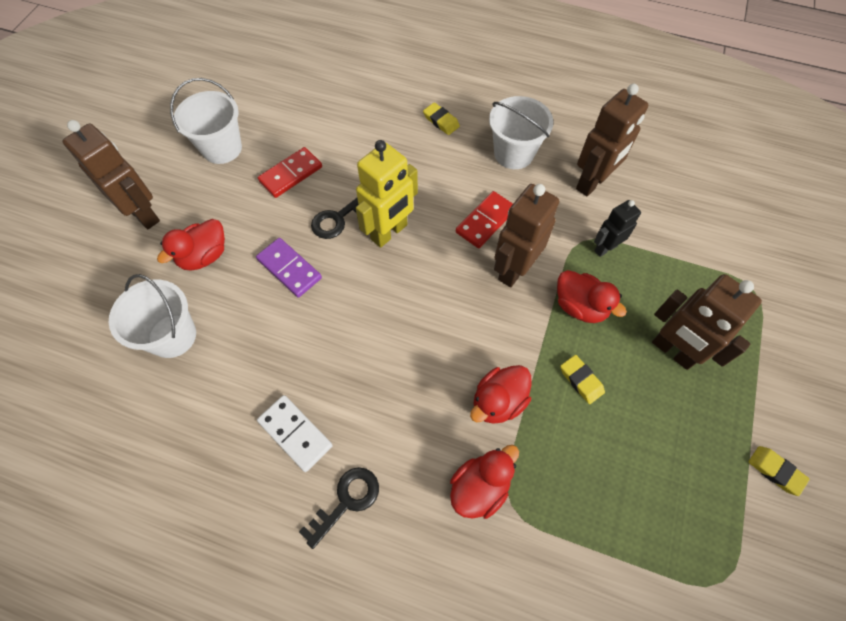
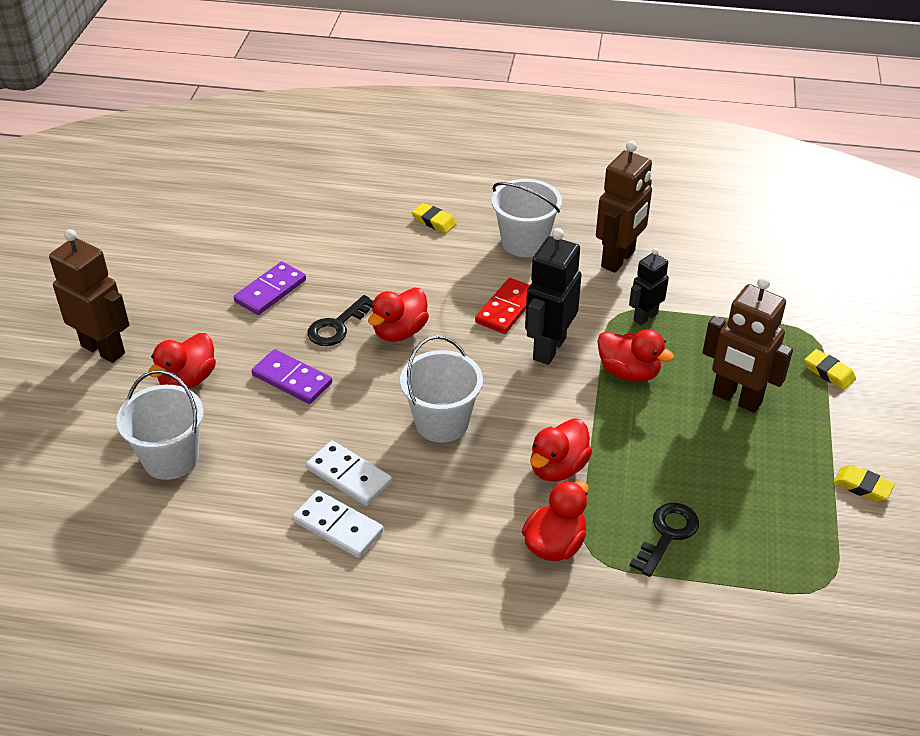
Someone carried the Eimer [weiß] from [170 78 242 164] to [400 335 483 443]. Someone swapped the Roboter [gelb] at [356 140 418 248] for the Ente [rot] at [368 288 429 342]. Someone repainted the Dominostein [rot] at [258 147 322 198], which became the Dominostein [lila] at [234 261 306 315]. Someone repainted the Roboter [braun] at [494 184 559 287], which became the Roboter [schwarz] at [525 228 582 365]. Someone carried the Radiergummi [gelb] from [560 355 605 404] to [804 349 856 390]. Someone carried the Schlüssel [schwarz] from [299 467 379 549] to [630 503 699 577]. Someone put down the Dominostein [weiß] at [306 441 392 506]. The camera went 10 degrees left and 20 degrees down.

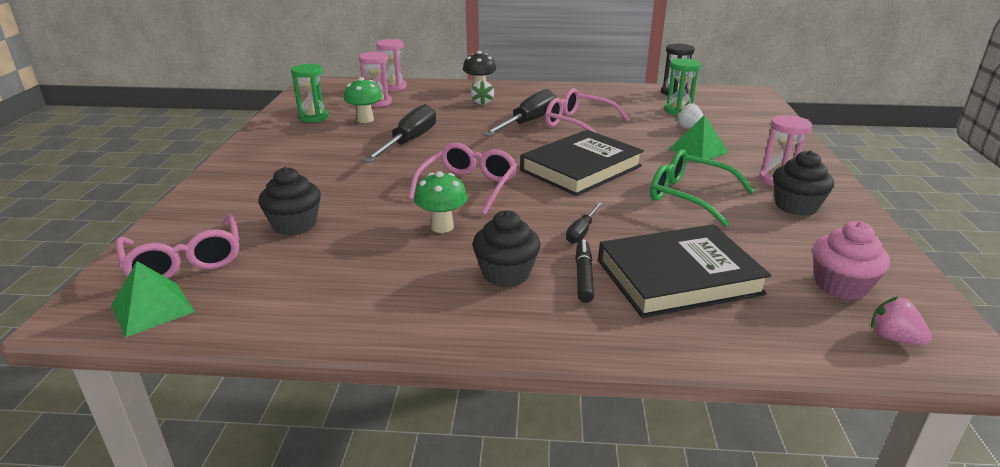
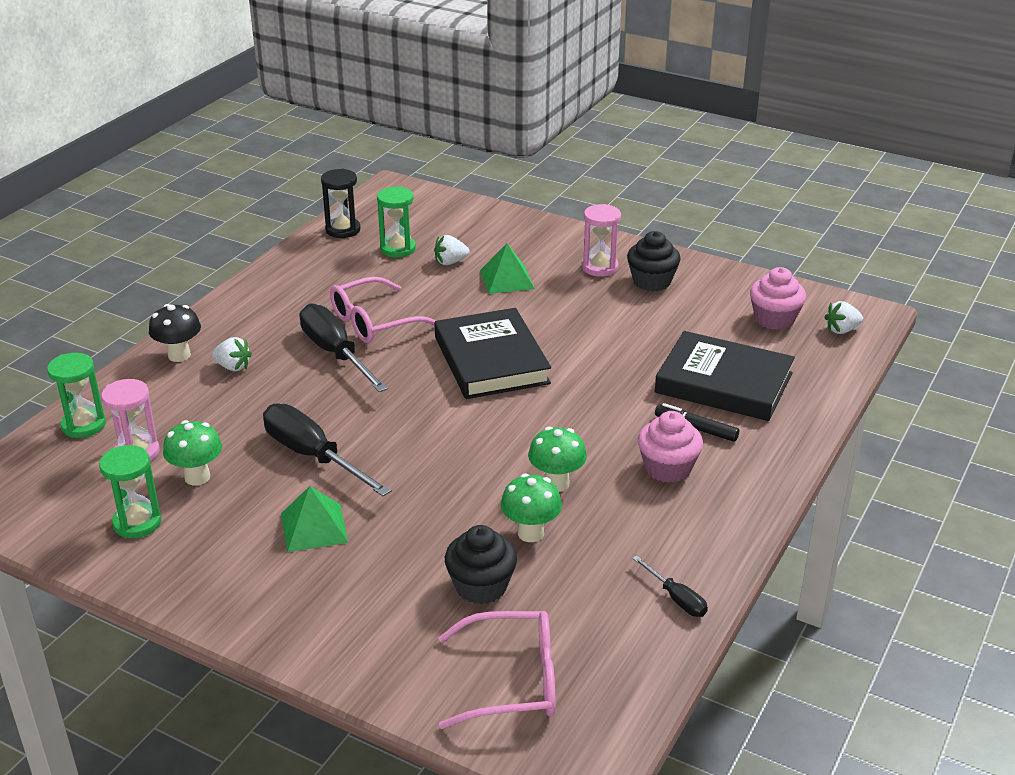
Someone repainted the Sanduhr [rosa] at [376 39 407 91], which became the Sanduhr [grün] at [47 353 106 438]. Someone took away the Brille [rosa] at [408 143 517 215]. Someone took away the Brille [grün] at [650 149 754 227]. Someone carried the Schraubenzieher [schwarz] from [566 202 603 244] to [632 555 708 617]. Someone repainted the Muffin [schwarz] at [472 211 541 287], which became the Muffin [rosa] at [638 411 703 483]. Someone rotated the Buch [schwarz] at [598 224 771 318] by 75 degrees counterclockwise. Someone carried the Pyramide [grün] from [111 261 195 337] to [281 486 348 552]. Someone repainted the Erdbeere [rosa] at [871 296 932 345], which became the Erdbeere [weiß] at [824 301 863 334]. Someone put down the Pilz [grün] at [501 473 562 542]. The camera went 65 degrees left and 5 degrees up.

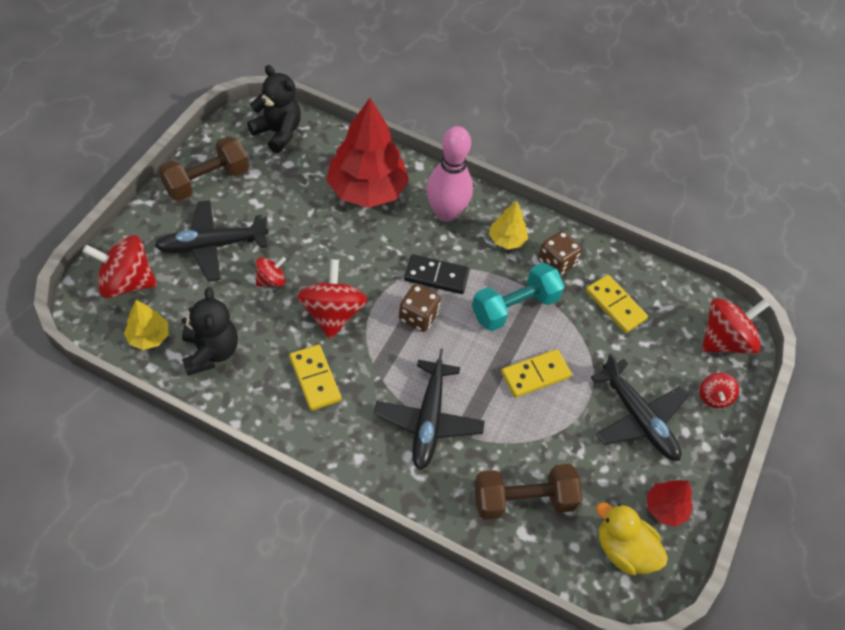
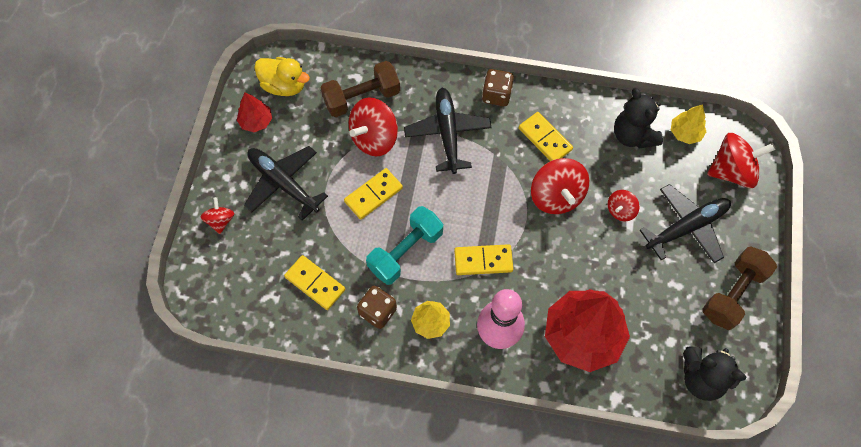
Someone repainted the Dominostein [schwarz] at [404 254 470 294], which became the Dominostein [gelb] at [454 244 513 275]. Someone carried the Spielwürfel [braun] from [399 284 441 332] to [482 69 514 106]. Someone carried the Kreisel [rot] from [702 298 770 354] to [349 98 398 156]. The camera went 170 degrees right and 10 degrees up.

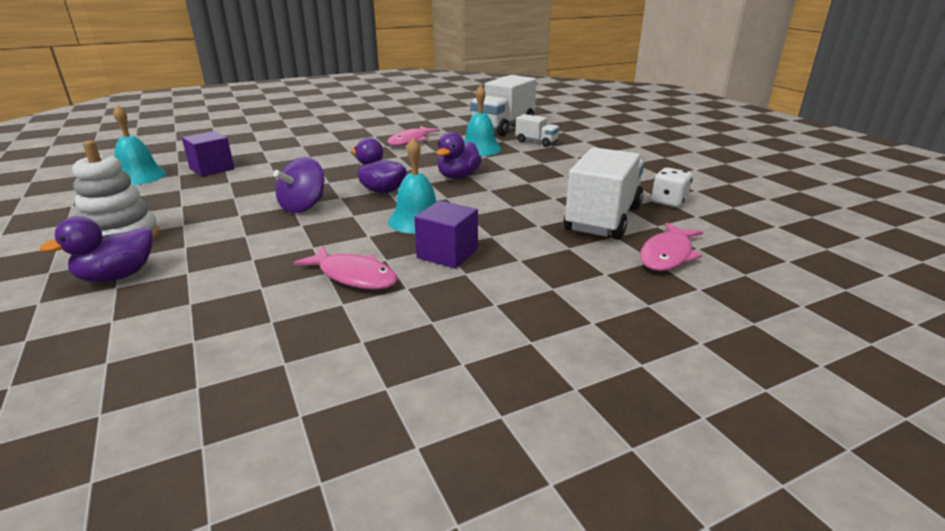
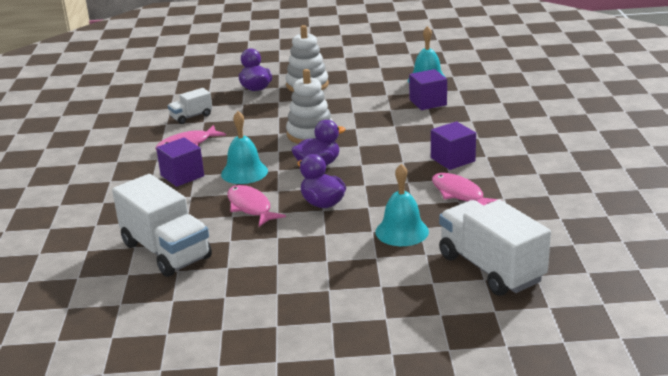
Someone carried the Lastwagen [weiß] from [515 114 560 147] to [168 88 212 124]. Someone swapped the Kreisel [lila] at [273 157 324 213] for the Stapelspielzeug [weiß] at [286 69 333 144]. Someone took away the Spielwürfel [weiß] at [651 168 693 207]. Someone carried the Fisch [rosa] from [640 223 703 271] to [227 185 286 227]. Someone put down the Kubus [lila] at [431 121 476 170]. The camera went 115 degrees right and 0 degrees up.

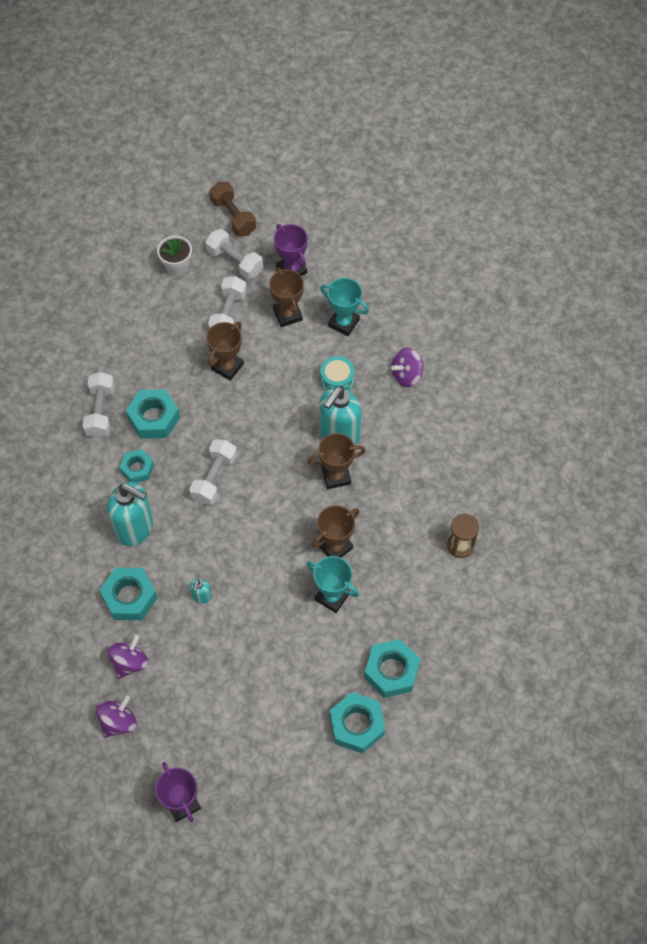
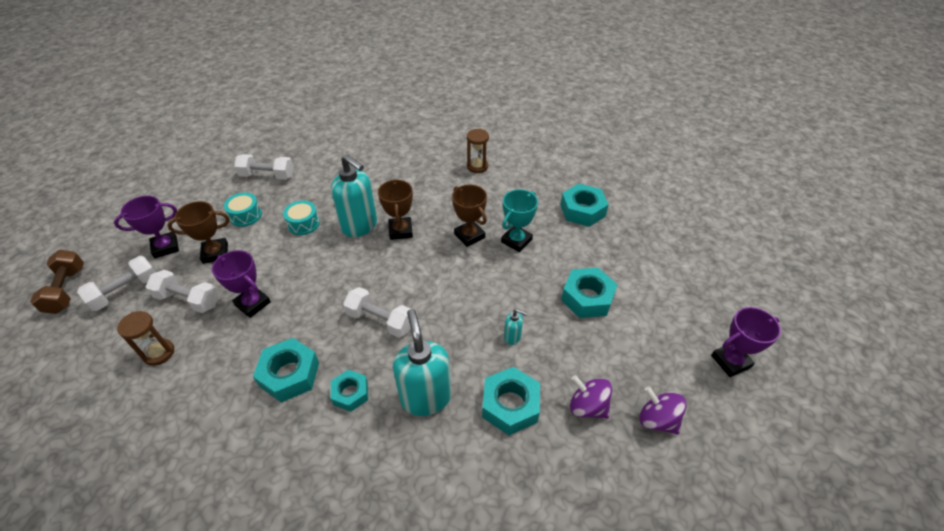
Someone rotated the Hantel [braun] at [209 182 256 236] by 75 degrees counterclockwise. Someone took away the Blumentopf [weiß] at [157 235 192 276]. Someone swapped the Pokal [türkis] at [320 278 369 336] for the Trommel [türkis] at [224 193 262 227]. Someone repainted the Pokal [braun] at [206 322 244 381], which became the Pokal [lila] at [212 250 271 318]. Someone took away the Kreisel [lila] at [391 348 423 387]. Someone carried the Hantel [weiß] from [83 372 115 438] to [234 154 294 180]. Someone rotated the Seifenspender [türkis] at [107 482 153 546] by 45 degrees counterclockwise. Someone carried the Sechskantmutter [türkis] from [330 692 385 754] to [561 268 618 318]. Someone put down the Sanduhr [braun] at [117 311 174 366]. The camera went 85 degrees left and 15 degrees down.

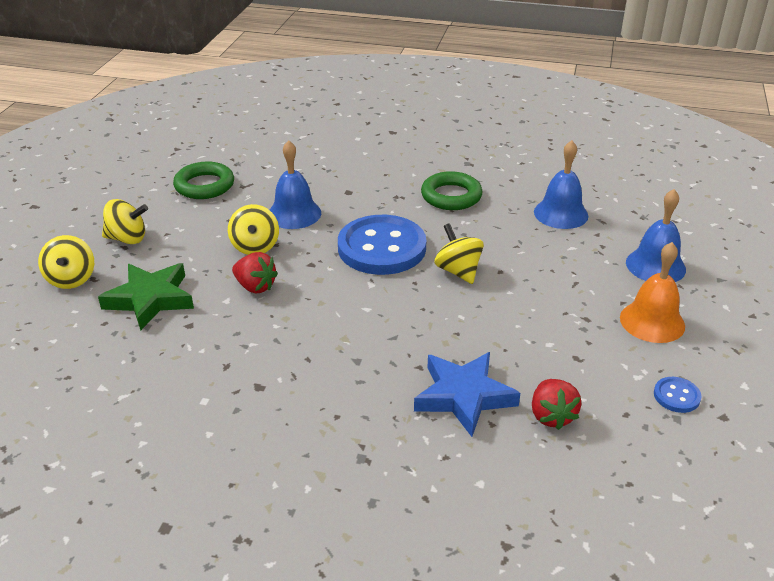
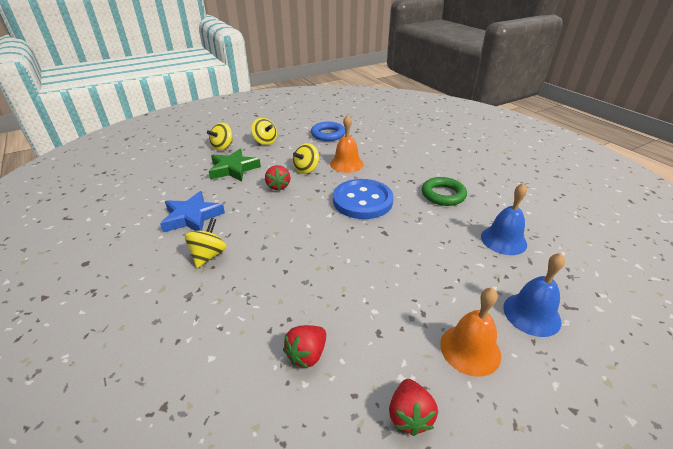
Someone repainted the Glocke [blau] at [270 140 321 229], which became the Glocke [orange] at [330 115 364 173]. Someone repainted the Ring [grün] at [173 161 234 199], which became the Ring [blau] at [311 122 345 141]. Someone carried the Kreisel [gelb] from [435 223 484 284] to [185 218 227 268]. Someone carried the Stern [blau] from [414 352 520 437] to [160 191 225 232]. Someone swapped the Knopf [blau] at [654 377 702 413] for the Erdbeere [rot] at [389 379 438 436]. The camera went 45 degrees right and 0 degrees up.

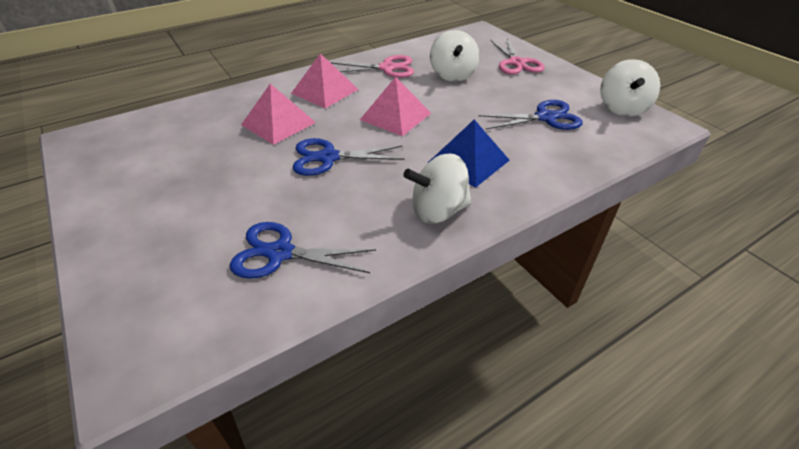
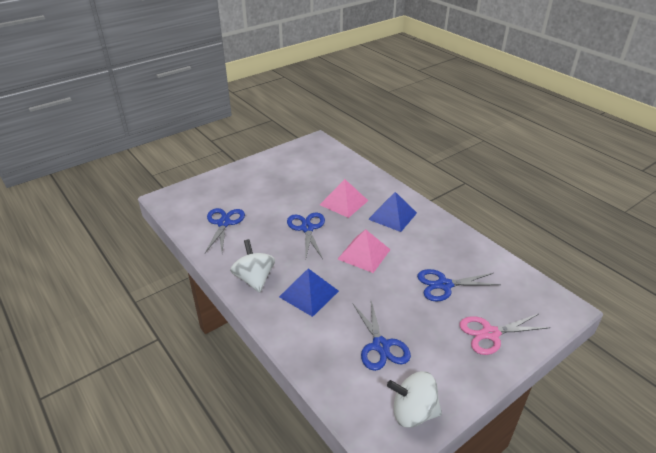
Someone swapped the Kreisel [weiß] at [430 30 480 82] for the Schere [blau] at [417 269 501 302]. Someone repainted the Pyramide [rosa] at [291 53 359 108], which became the Pyramide [blau] at [368 192 417 232]. Someone took away the Schere [rosa] at [330 55 414 78]. The camera went 85 degrees right and 5 degrees down.

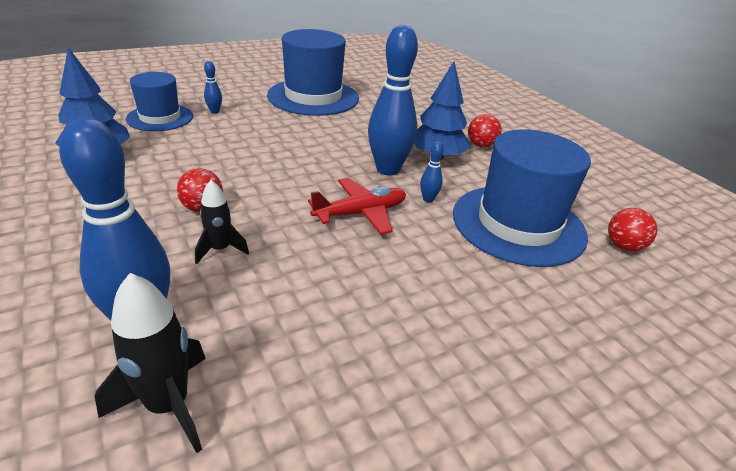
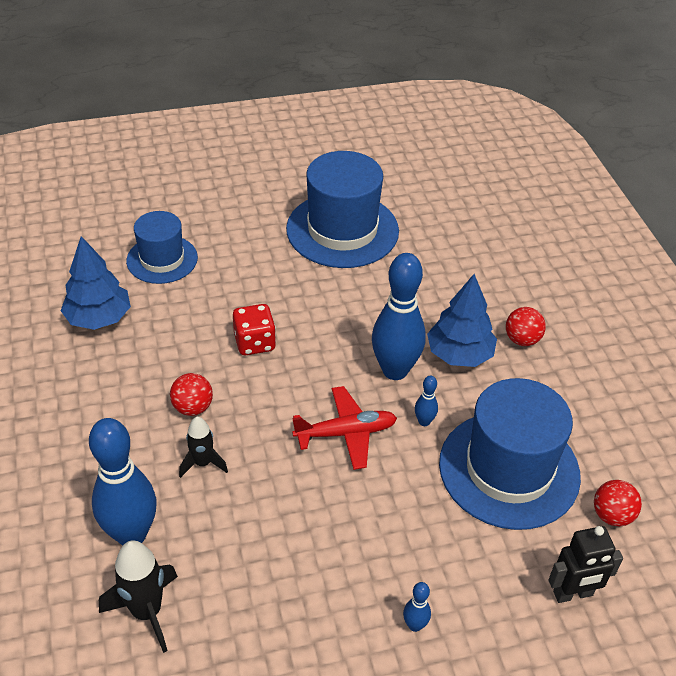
Someone carried the Bowlingkegel [blau] from [204 61 222 114] to [403 582 431 632]. Someone put down the Spielwürfel [rot] at [233 304 276 355]. Someone put down the Roboter [schwarz] at [549 526 623 603]. The camera went 15 degrees right and 10 degrees up.

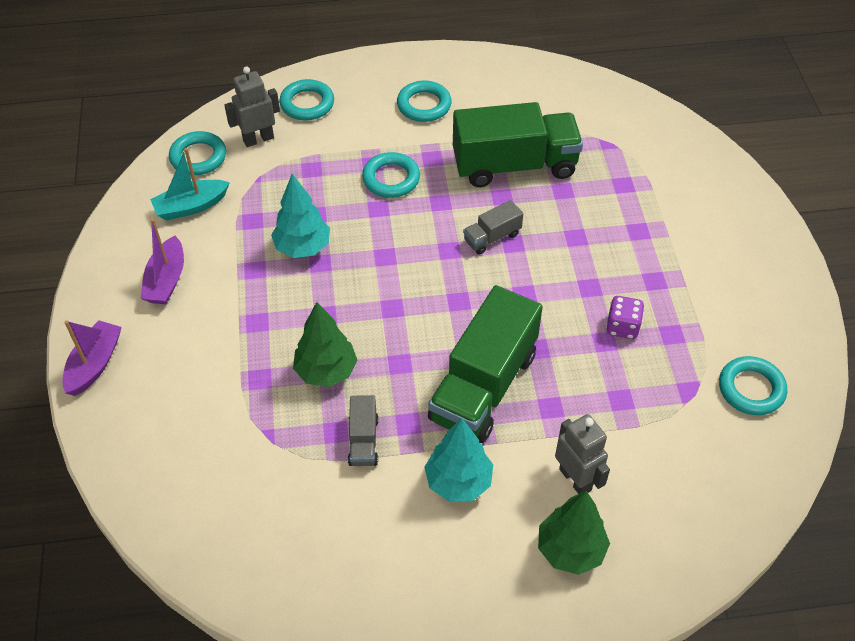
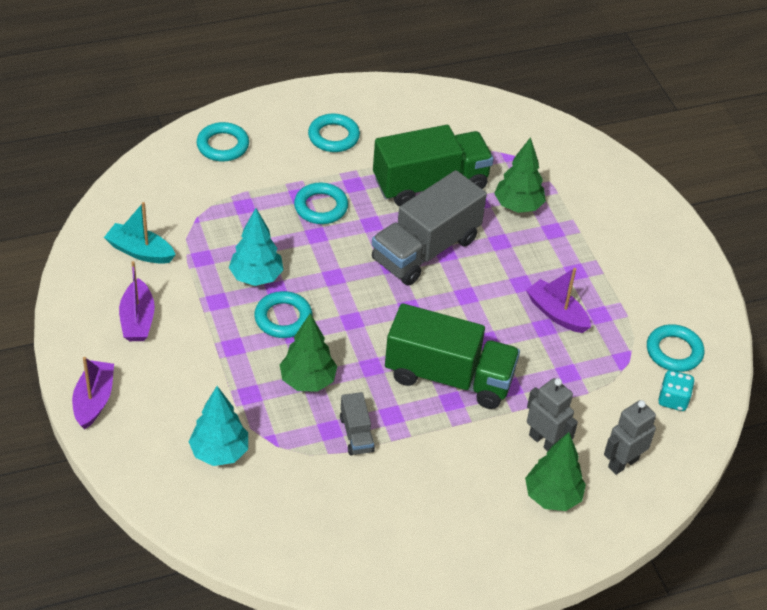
Someone carried the Roboter [grau] from [224 66 280 147] to [604 400 656 475]. Someone carried the Ring [türkis] from [169 131 226 175] to [254 291 312 338]. Someone rotated the Boot [türkis] at [150 148 230 220] by 60 degrees clockwise. Someone scaled the Lastwagen [grau] at [463 200 523 255] by 2.21. Someone rotated the Lastwagen [grün] at [428 285 543 443] by 90 degrees counterclockwise. Someone swapped the Spielwürfel [lila] at [606 296 644 339] for the Boot [lila] at [526 268 591 333]. Someone carried the Baum [türkis] from [424 418 493 502] to [188 386 248 466]. Someone put down the Baum [grün] at [494 137 546 213]. Someone put down the Spielwürfel [türkis] at [658 370 695 411]. The camera went 15 degrees left and 5 degrees down.

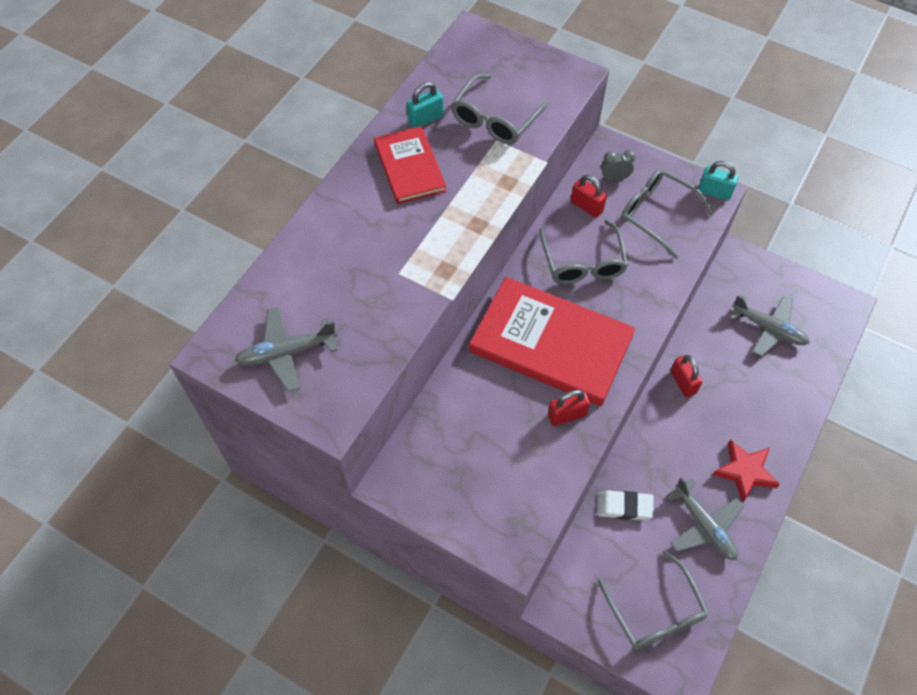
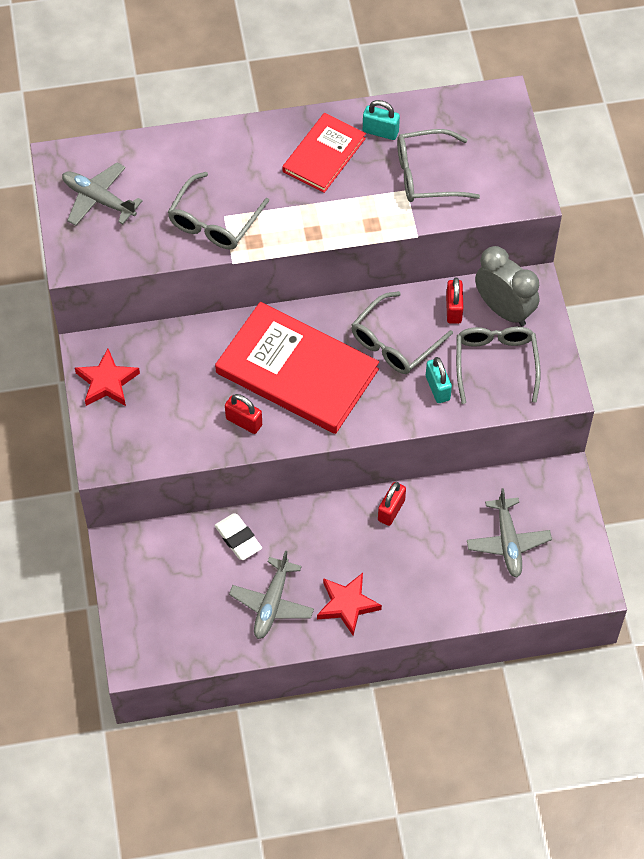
Someone scaled the Wecker [grau] at [601 150 636 181] by 2.00. Someone carried the Vorhängeschloss [türkis] from [698 161 738 201] to [426 357 452 403]. Someone rotated the Buch [rot] at [469 277 635 406] by 45 degrees counterclockwise. Someone carried the Brille [grau] from [598 550 709 650] to [168 172 269 250]. Someone put down the Stern [rot] at [75 349 140 406]. The camera went 50 degrees right and 0 degrees up.

